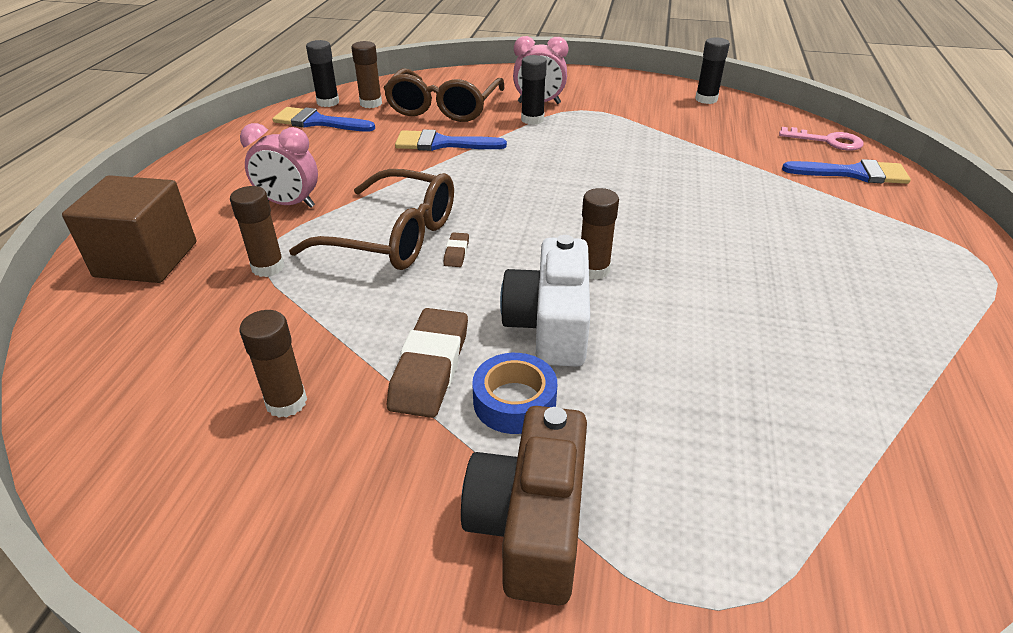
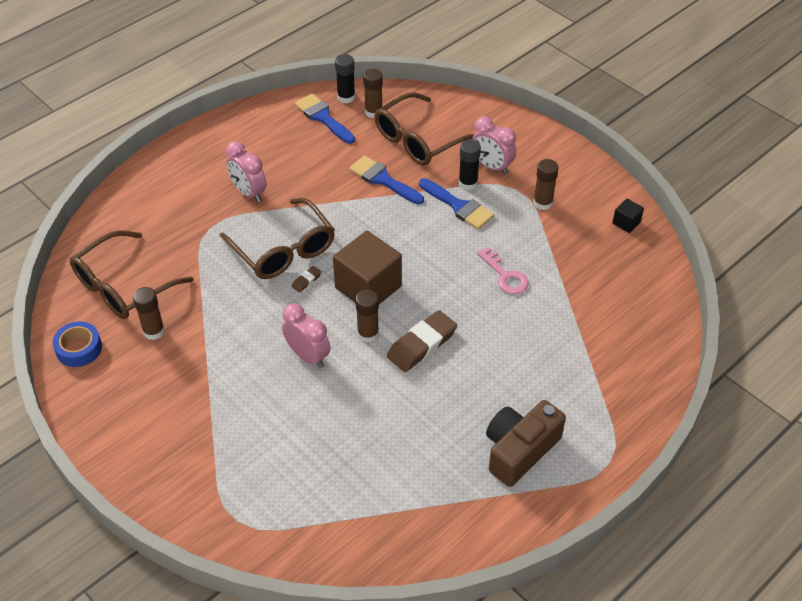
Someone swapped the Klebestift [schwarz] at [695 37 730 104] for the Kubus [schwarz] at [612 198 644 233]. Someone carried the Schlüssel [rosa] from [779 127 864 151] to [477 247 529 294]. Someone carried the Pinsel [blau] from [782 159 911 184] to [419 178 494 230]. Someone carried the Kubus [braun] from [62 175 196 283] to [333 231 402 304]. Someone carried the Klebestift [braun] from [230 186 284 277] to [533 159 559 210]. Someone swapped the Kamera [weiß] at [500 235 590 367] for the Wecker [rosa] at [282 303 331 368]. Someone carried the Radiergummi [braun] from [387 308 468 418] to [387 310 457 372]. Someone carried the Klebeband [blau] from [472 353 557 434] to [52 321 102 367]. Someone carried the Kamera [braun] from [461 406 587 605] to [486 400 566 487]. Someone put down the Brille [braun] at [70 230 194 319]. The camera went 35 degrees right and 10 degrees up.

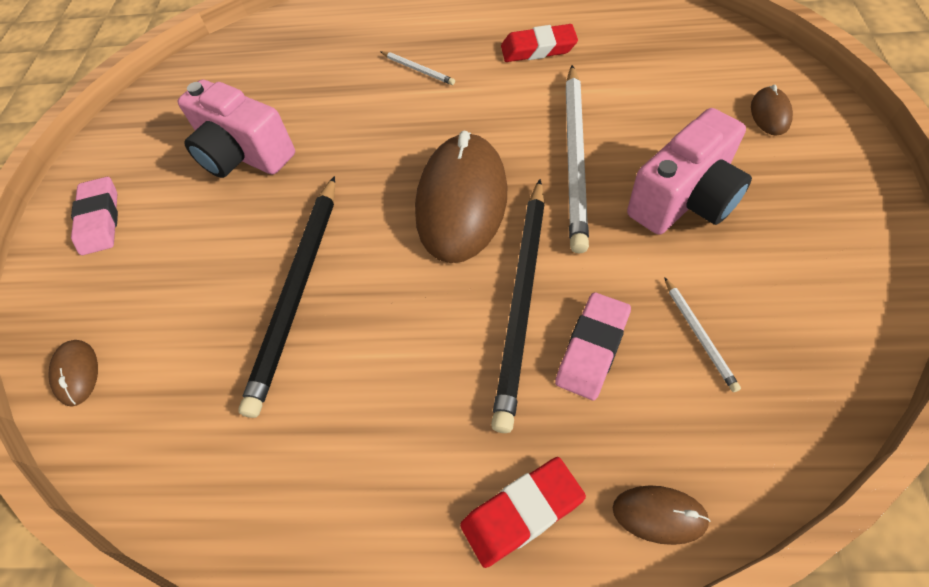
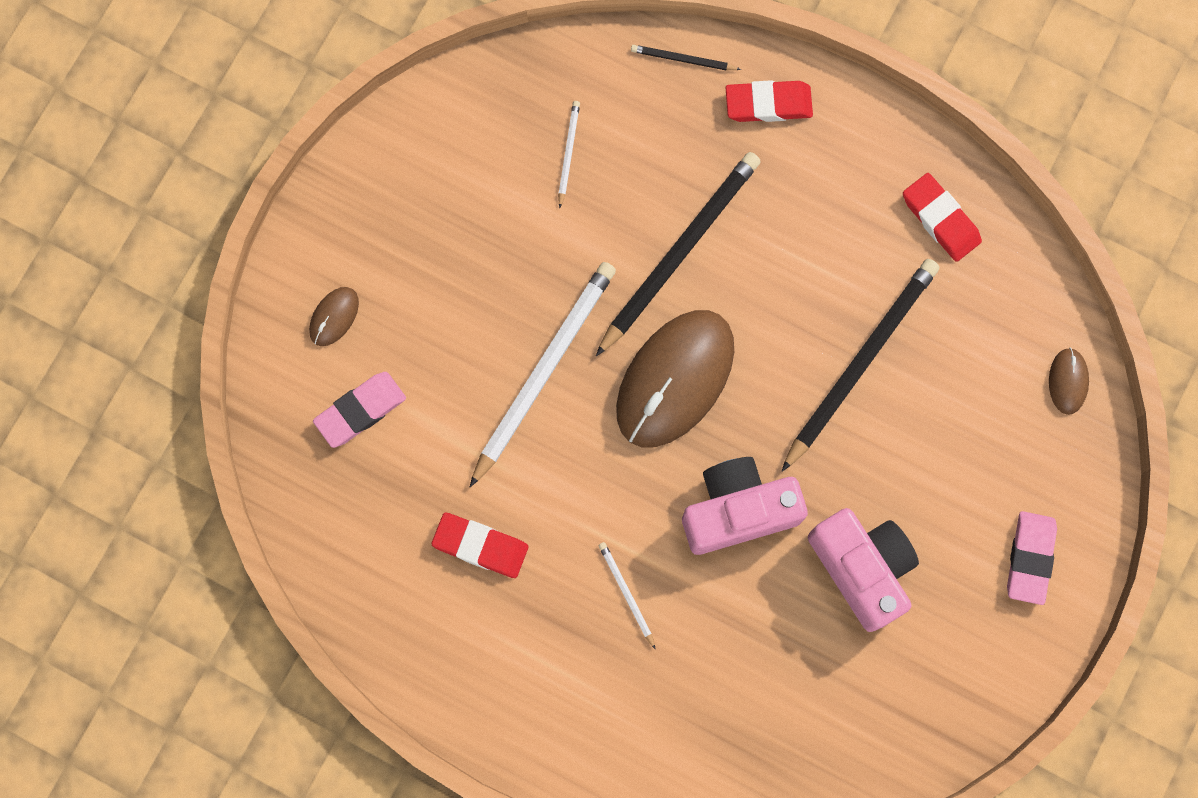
Someone carried the Kamera [rosa] from [627 108 752 235] to [682 457 808 555]. Someone carried the Radiergummi [rosa] from [555 292 631 400] to [313 372 406 448]. Someone swapped the Computermaus [braun] at [613 485 710 545] for the Bleistift [schwarz] at [631 45 741 70]. Someone put down the Radiergummi [rot] at [903 173 982 262]. The camera went 160 degrees left and 20 degrees up.

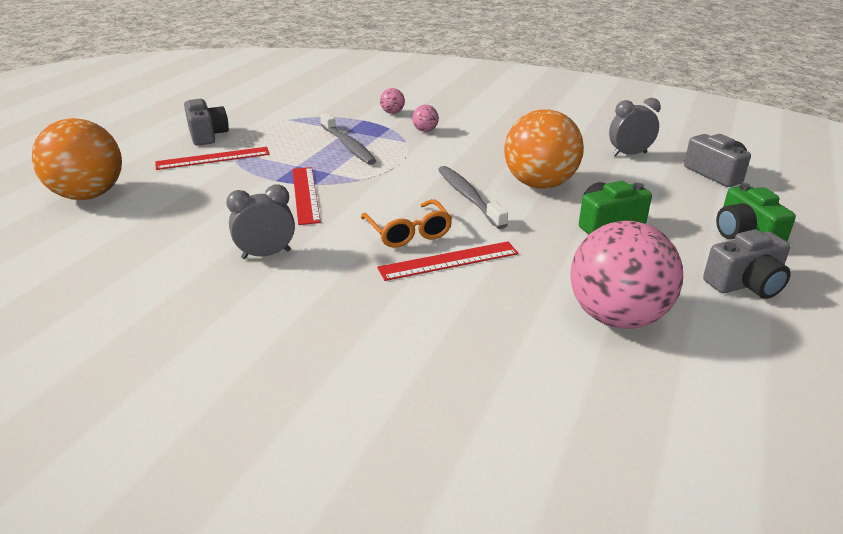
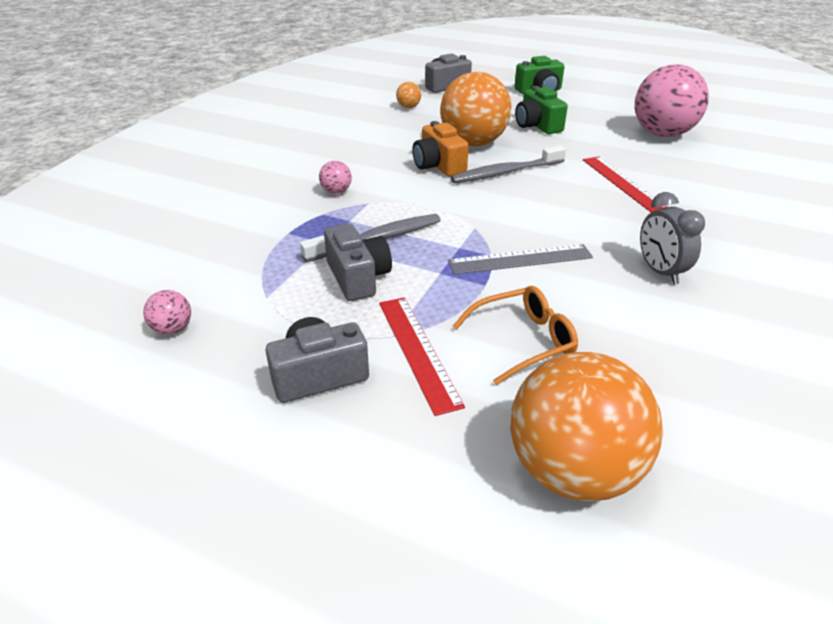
Someone carried the Ball [rosa] from [380 88 405 114] to [143 290 191 334]. Someone swapped the Wecker [grau] at [609 98 661 156] for the Ball [orange] at [396 82 421 108]. Someone repainted the Lineal [rot] at [293 167 321 225], which became the Lineal [grau] at [448 244 593 275]. Someone carried the Brille [orange] from [361 199 452 248] to [453 286 578 385]. Someone carried the Kamera [grau] from [703 229 791 299] to [324 223 392 301]. Someone put down the Kamera [orange] at [412 121 469 177]. The camera went 90 degrees left and 5 degrees up.

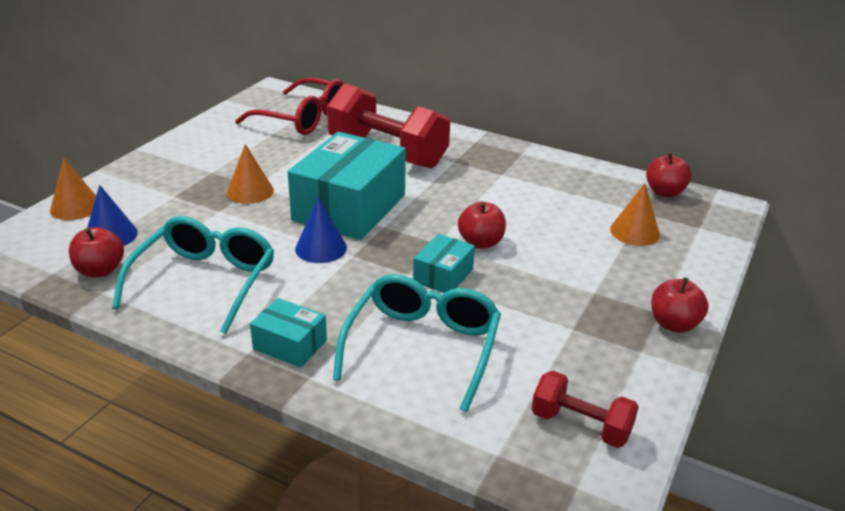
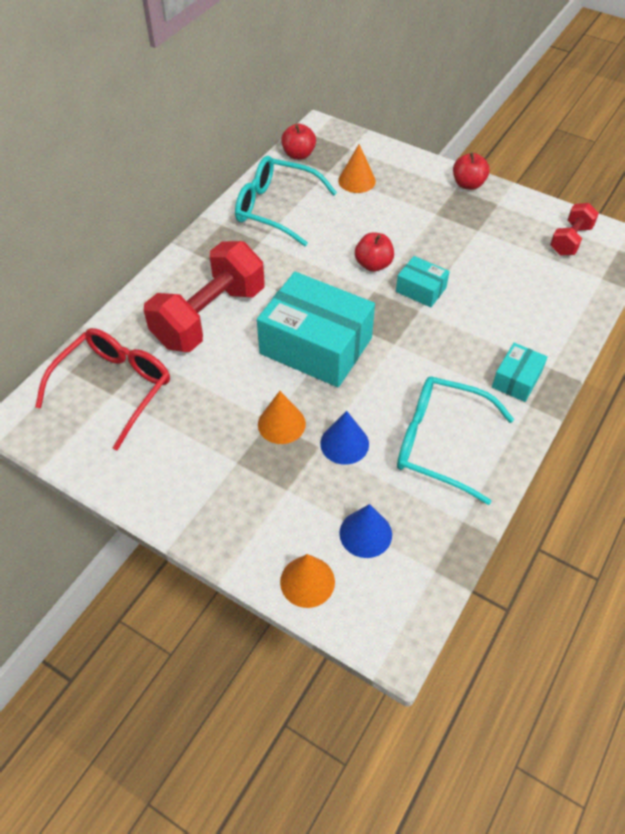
Someone carried the Kegel [blau] from [295 197 347 263] to [320 411 369 465]. Someone took away the Apfel [rot] at [69 227 124 277]. Someone carried the Brille [türkis] from [333 274 501 412] to [235 156 337 246]. The camera went 85 degrees left and 20 degrees up.

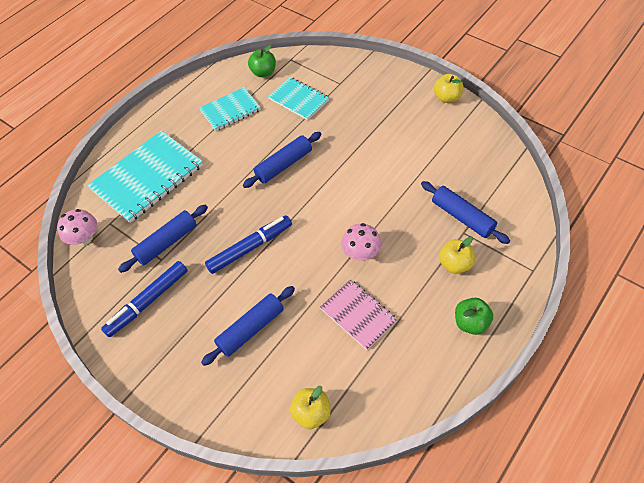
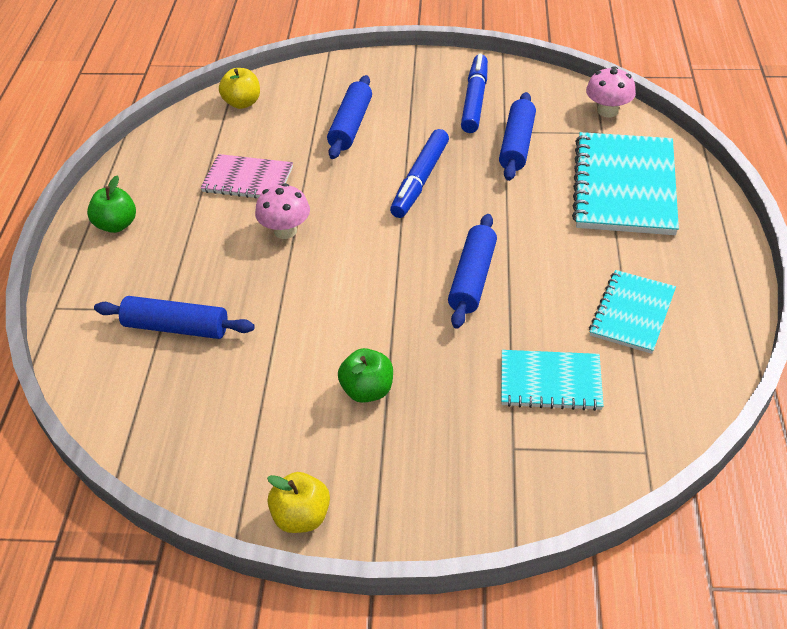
Someone carried the Apfel [grün] from [248 45 276 77] to [338 348 393 403]. Someone took away the Apfel [gelb] at [439 236 475 274]. The camera went 145 degrees right and 10 degrees down.

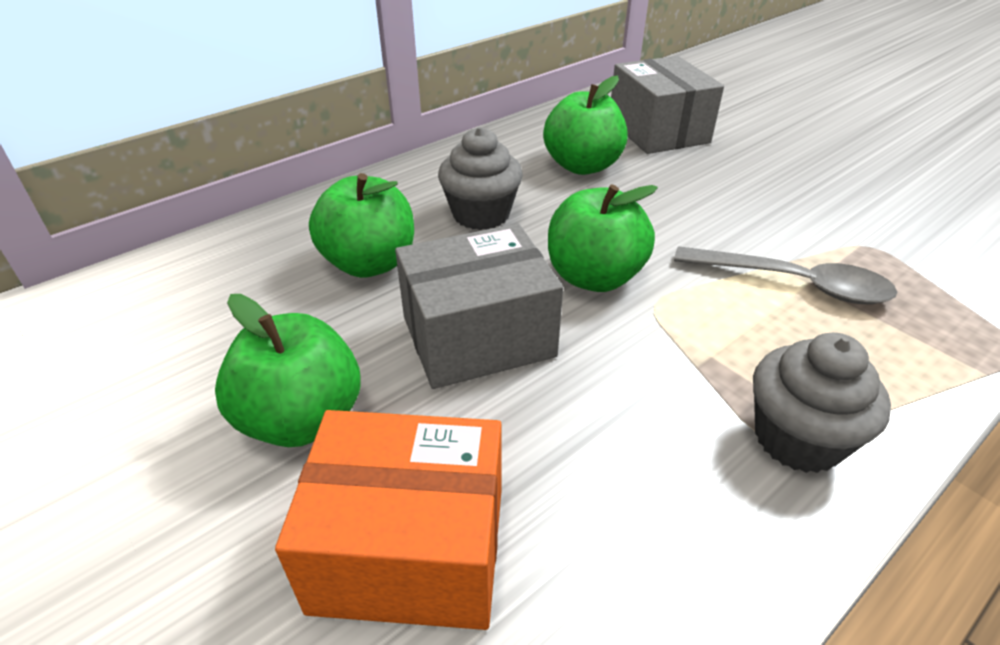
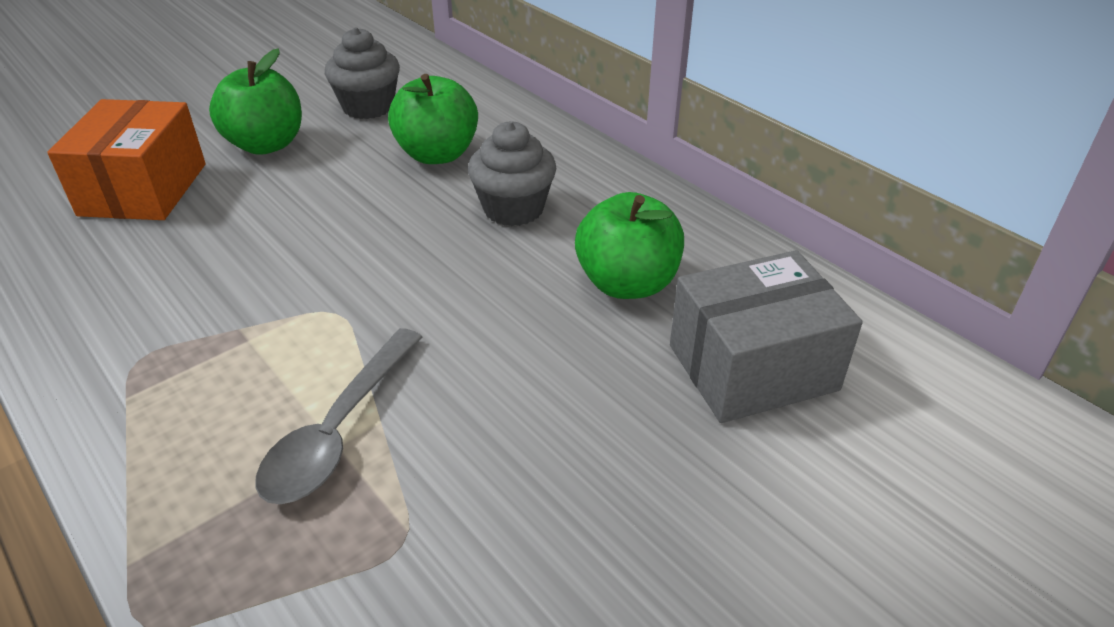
Someone took away the Apfel [grün] at [548 185 658 292]. Someone took away the Schachtel [grau] at [395 223 563 389]. Someone carried the Muffin [grau] from [753 333 891 473] to [325 27 400 119]. The camera went 90 degrees right and 0 degrees up.

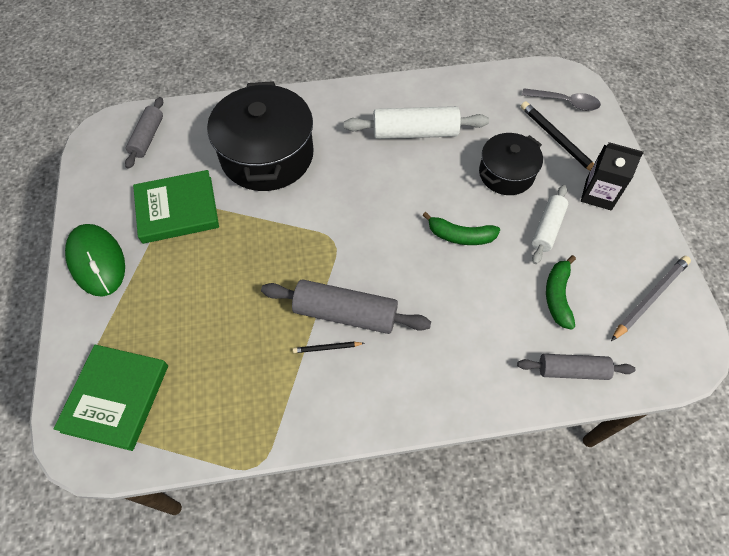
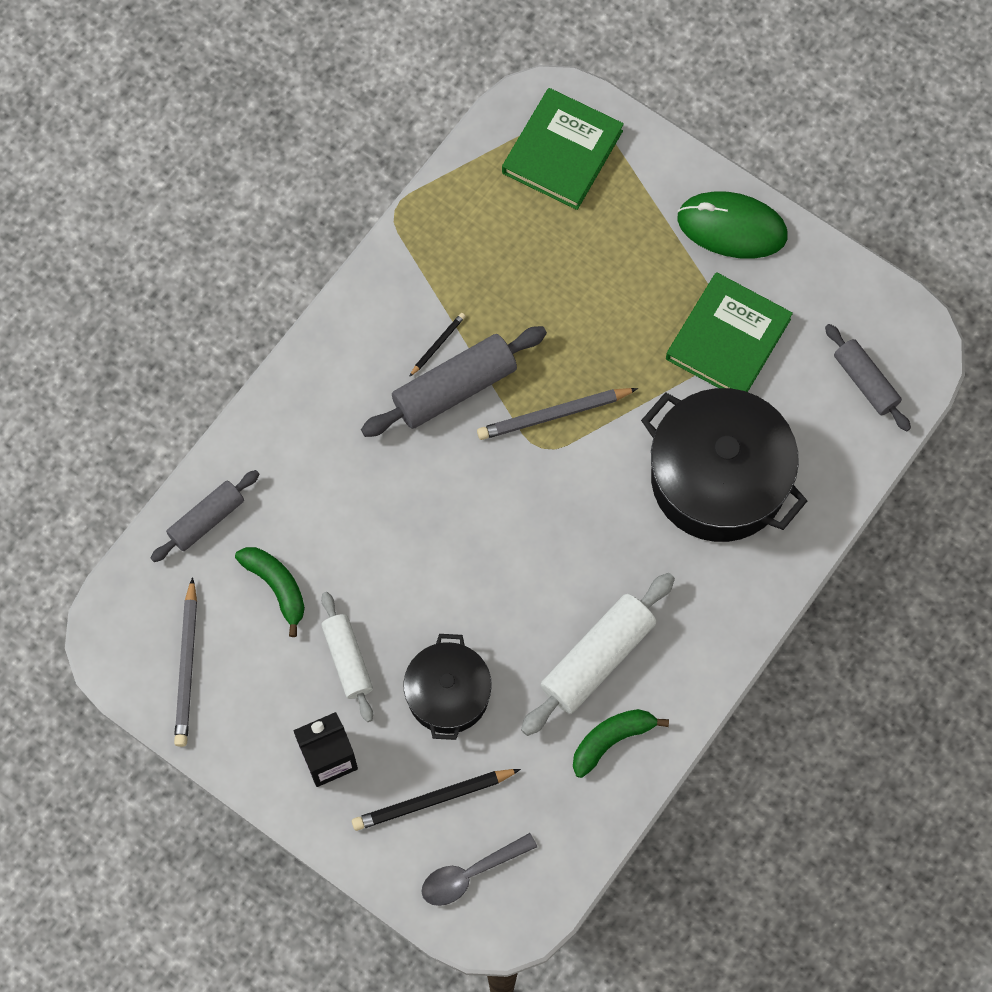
Someone rotated the Bleistift [schwarz] at [521 101 594 171] by 150 degrees clockwise. Someone carried the Banane [grün] from [423 212 500 245] to [573 709 669 778]. Someone rotated the Buch [grün] at [54 345 168 451] by 60 degrees clockwise. Someone put down the Bleistift [grau] at [477 388 638 440]. The camera went 135 degrees right and 10 degrees up.

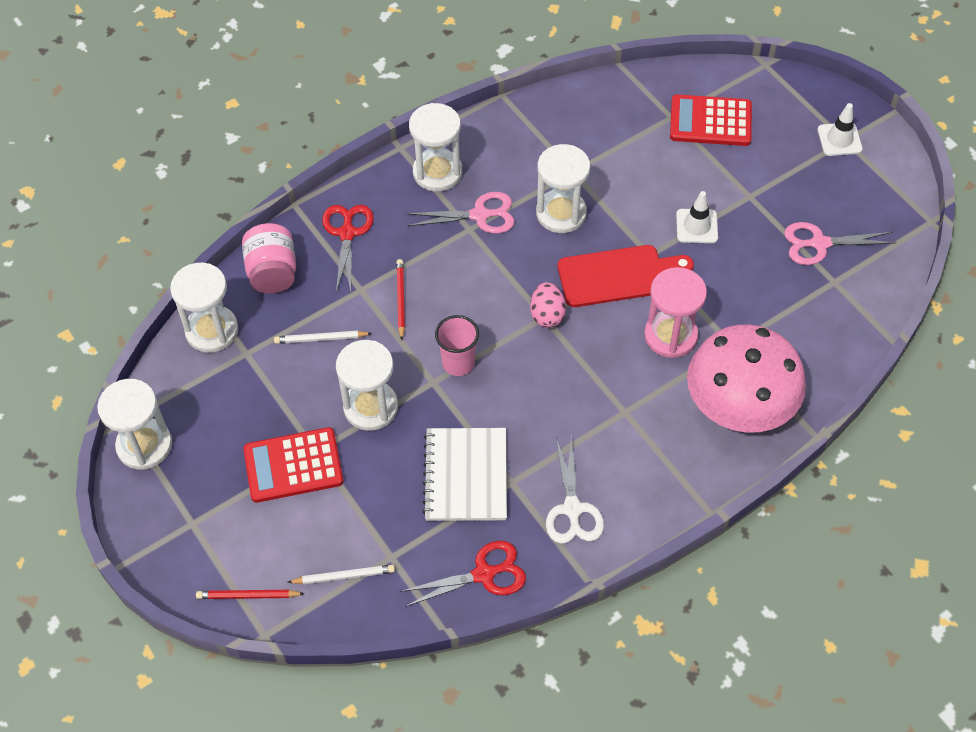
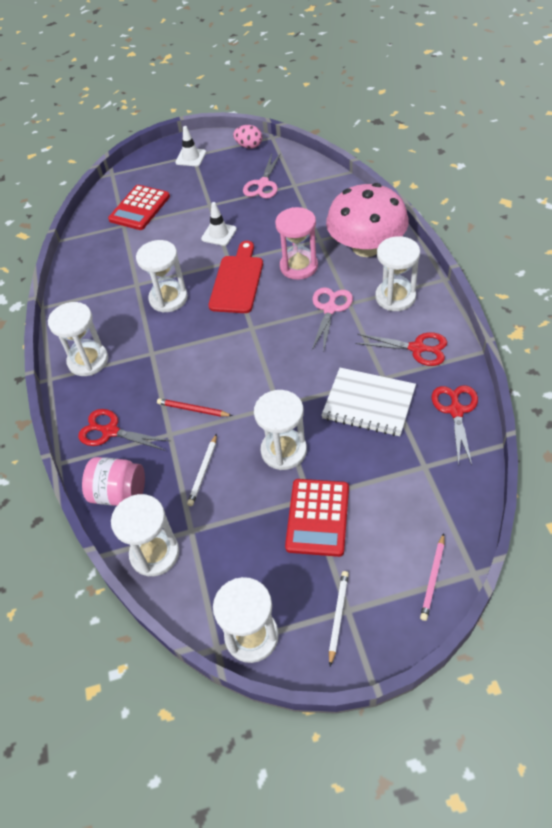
Someone carried the Schere [rosa] from [406 192 515 234] to [312 287 353 353]. Someone carried the Ei [rosa] from [530 282 566 328] to [233 125 262 149]. Someone took away the Becher [rosa] at [435 315 479 376]. Someone repainted the Schere [weiß] at [546 436 604 544], which became the Schere [rot] at [355 332 447 366]. Someone carried the Bleistift [weiß] from [287 565 395 584] to [329 571 349 666]. Someone repainted the Bleistift [rot] at [196 590 305 599], which became the Bleistift [rosa] at [420 533 444 621]. Someone put down the Sanduhr [weiß] at [375 236 420 311]. The camera went 65 degrees left and 5 degrees down.

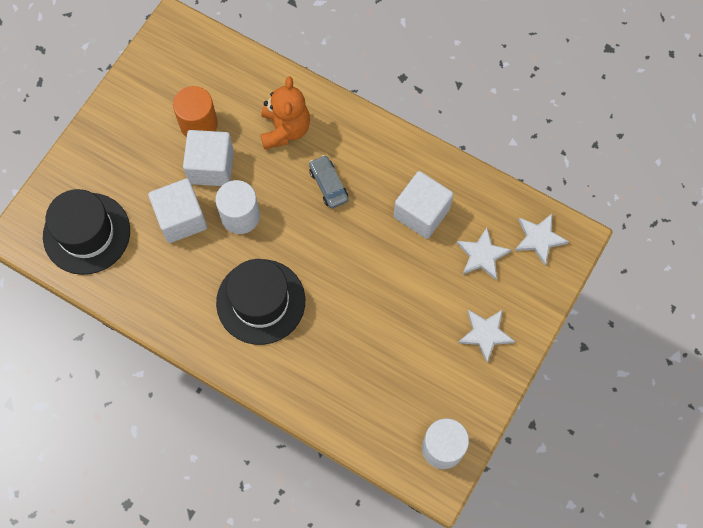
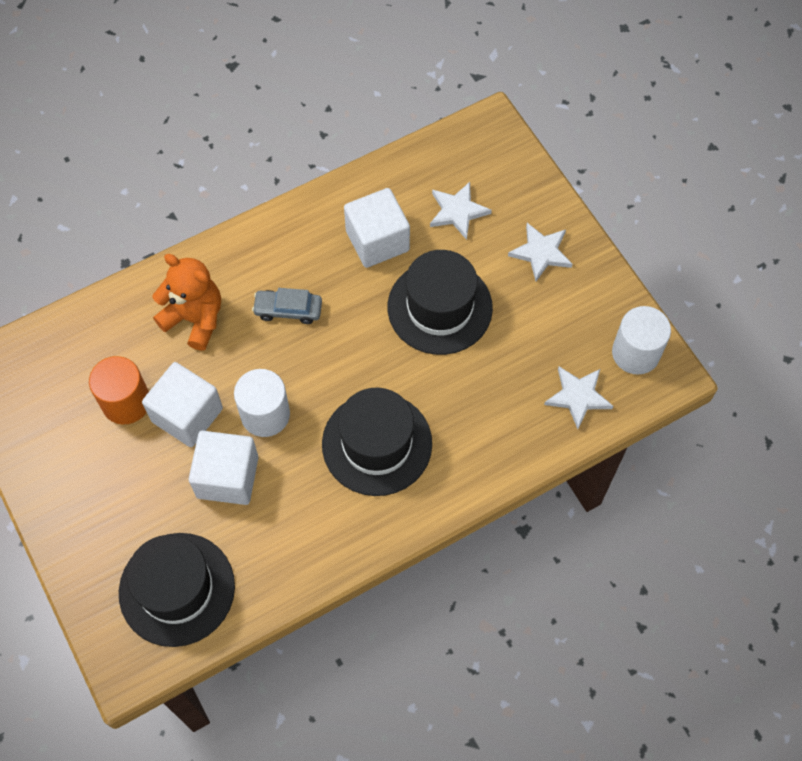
Someone carried the Stern [weiß] from [514 214 569 265] to [544 367 613 429]. Someone put down the Hut [schwarz] at [388 250 493 355]. The camera went 60 degrees left and 5 degrees down.

